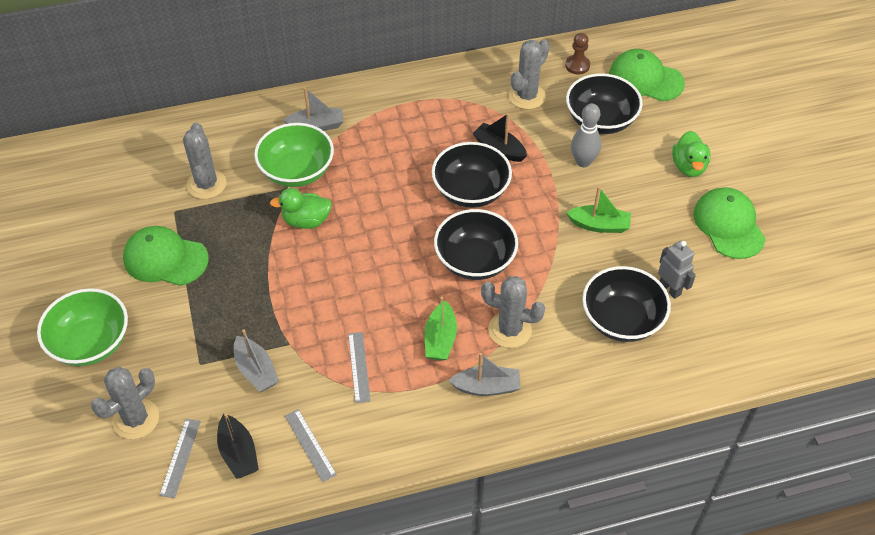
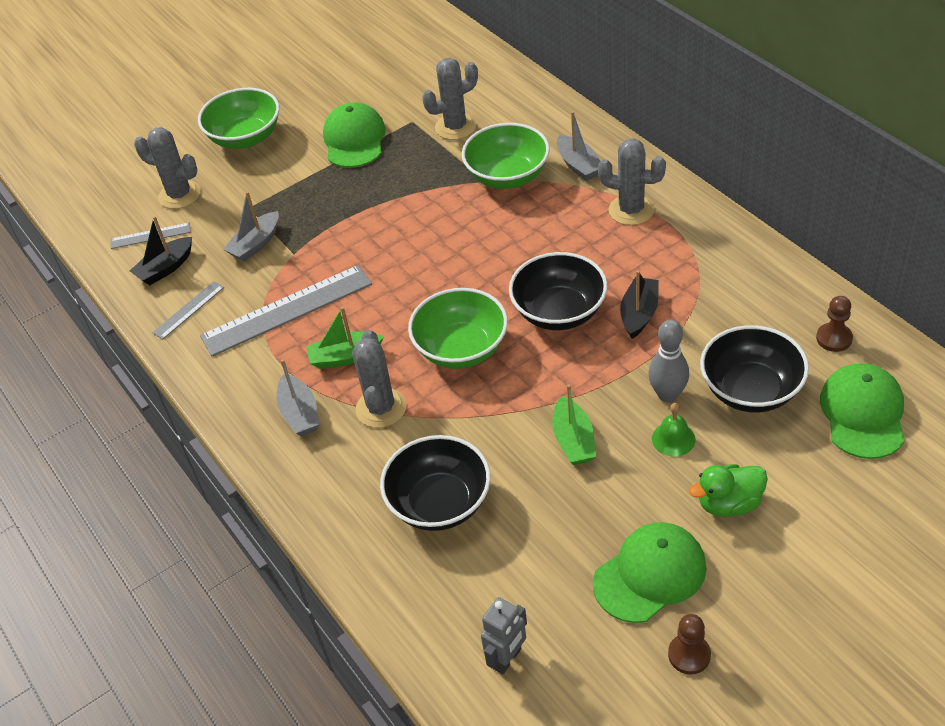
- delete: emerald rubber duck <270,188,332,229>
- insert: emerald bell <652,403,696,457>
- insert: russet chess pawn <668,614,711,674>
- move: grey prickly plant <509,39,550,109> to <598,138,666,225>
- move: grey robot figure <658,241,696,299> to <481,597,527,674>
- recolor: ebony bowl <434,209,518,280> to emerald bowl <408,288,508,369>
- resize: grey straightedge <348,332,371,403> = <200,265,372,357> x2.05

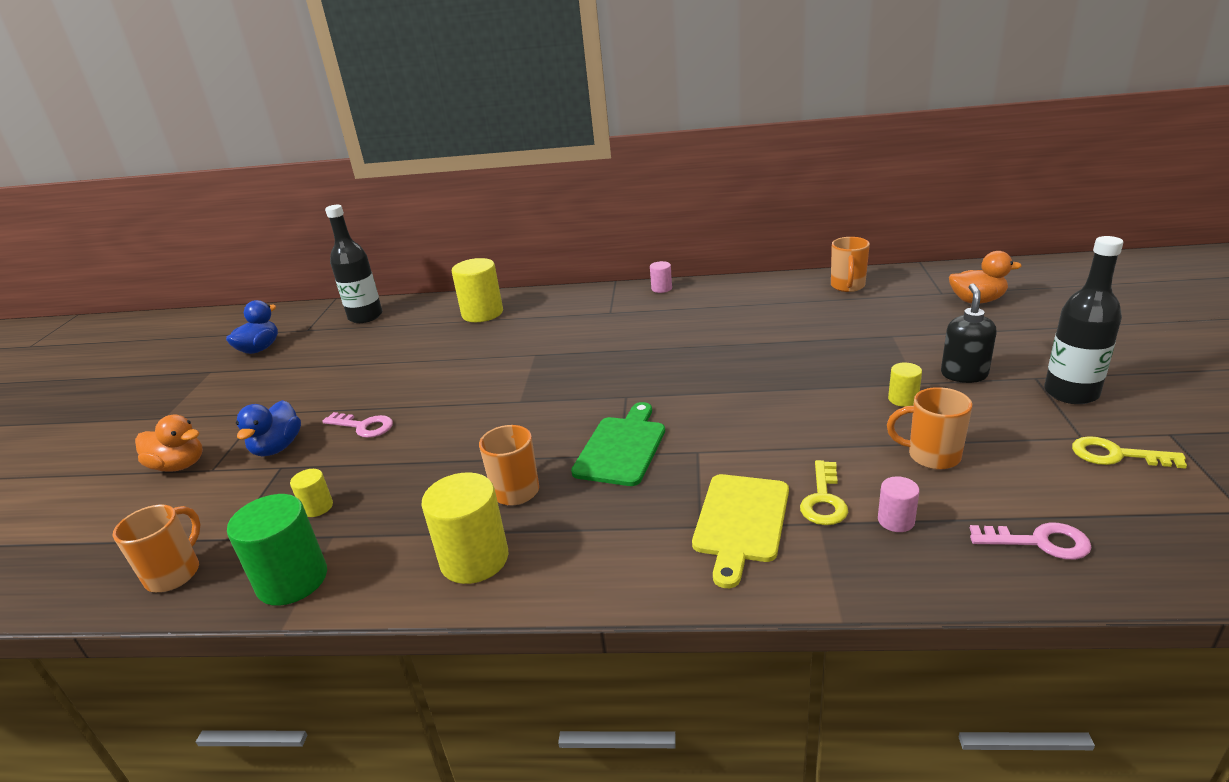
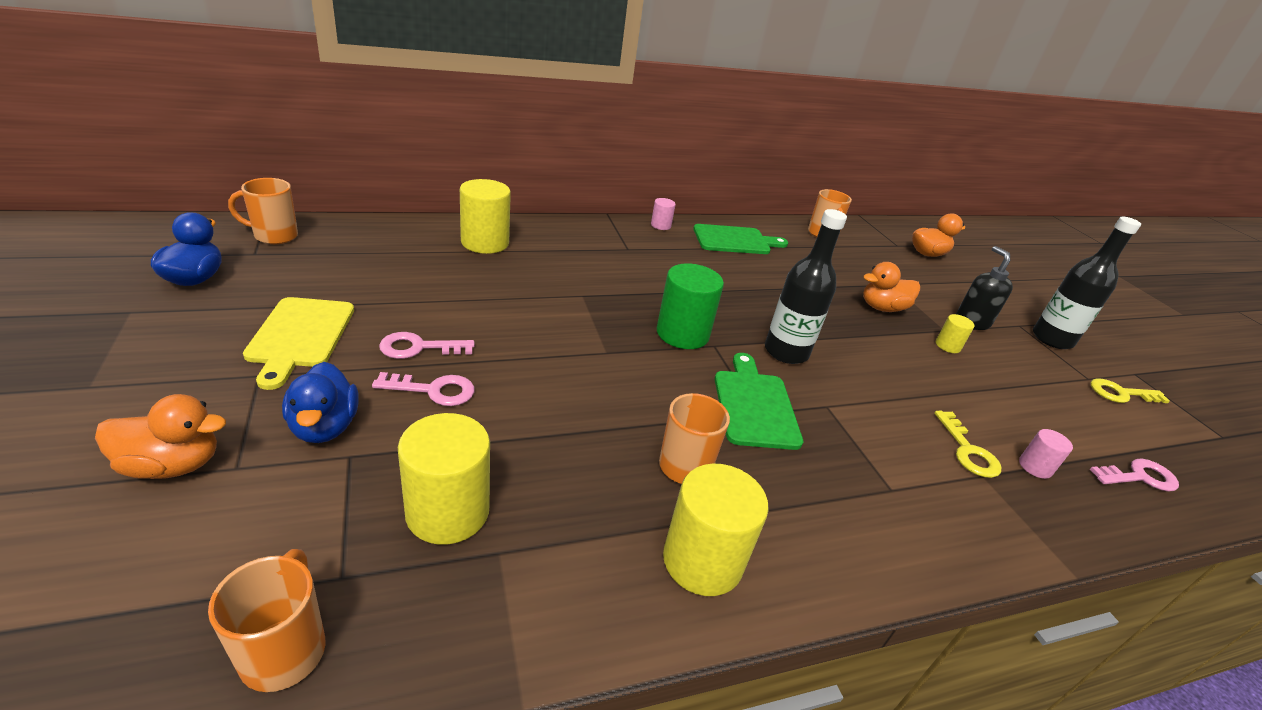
- insert: pink door key <379,332,475,359>
- insert: emerald cutting board <693,224,788,254>
- insert: orange rubber duck <863,262,920,312>
- move: emerald solid cylinder <227,494,327,606> to <657,263,724,349>
- move: ebony drink bottle <325,205,382,323> to <765,209,847,364>
- move: golden cutting board <692,474,789,588> to <243,297,354,390>
- move: orange mug <887,387,972,470> to <228,178,298,244>
- resize: golden solid cylinder <290,469,333,517> = <398,413,490,545> x1.99

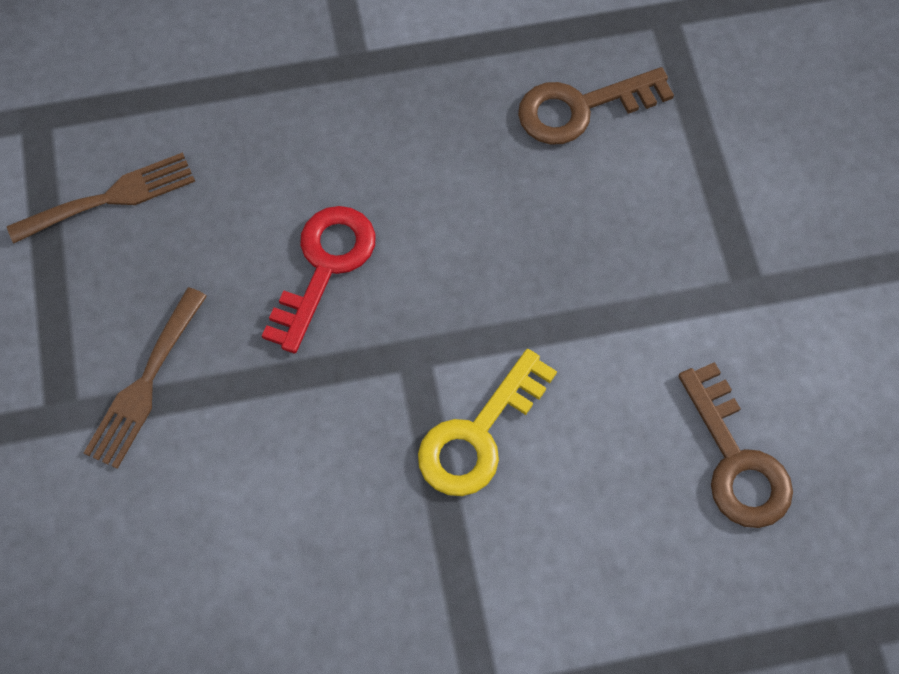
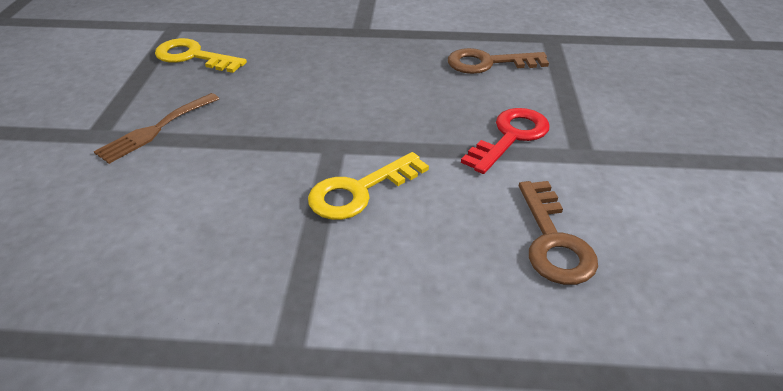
- move: scarlet door key <262,206,376,353> to <461,108,550,174>
- replace: russet table fork <7,152,195,244> to golden door key <155,38,247,73>

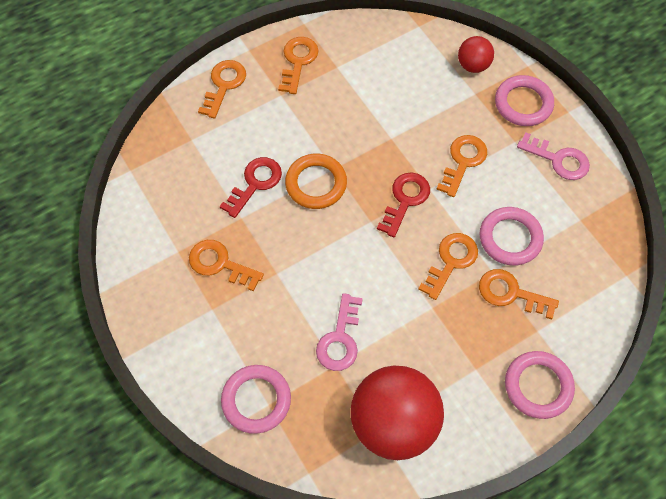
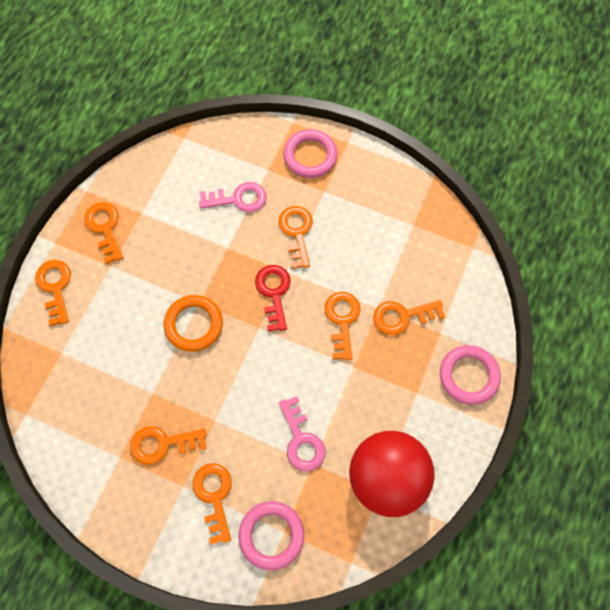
- delete: scarlet door key <220,157,282,218>
- delete: scarlet ball <458,36,494,73>
- delete: pink hoop <479,207,544,266>
- insert: orange door key <192,463,232,545>
- move: pink door key <517,132,590,180> to <199,182,266,212>

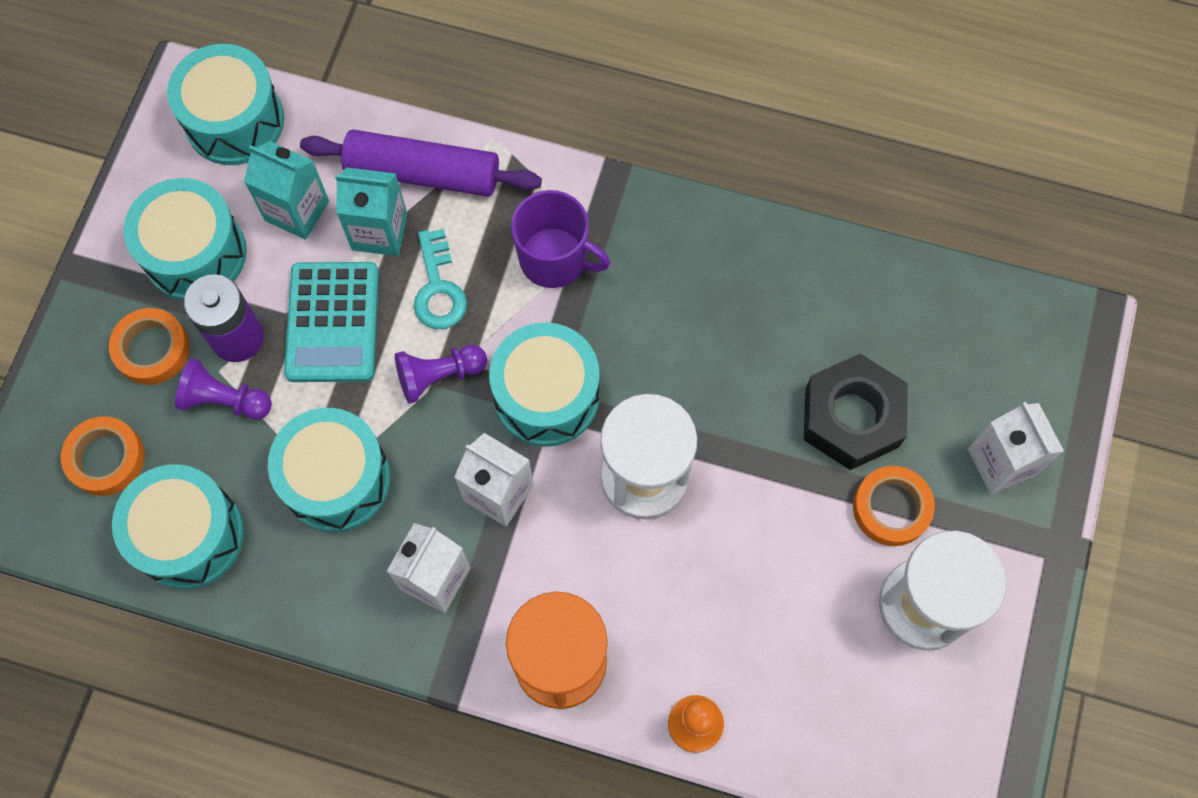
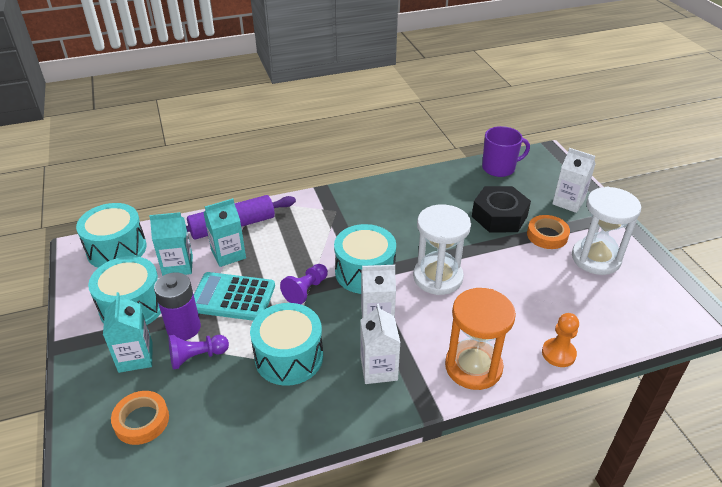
- delete: aqua toy drum <112,464,244,589>
- delete: aqua door key <414,229,467,329>
- move: violet mug <511,190,610,288> to <482,126,530,177>
- replace: orange sticky tape <109,308,190,385> to aqua milk carton <103,292,153,373>
- rotate: aqua calculator <284,262,379,382> = <194,272,275,321> 135 degrees clockwise

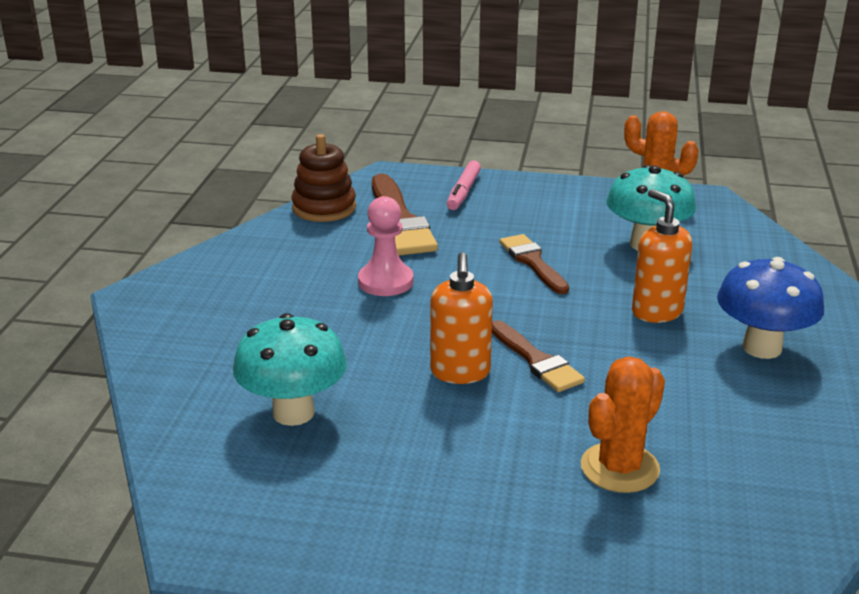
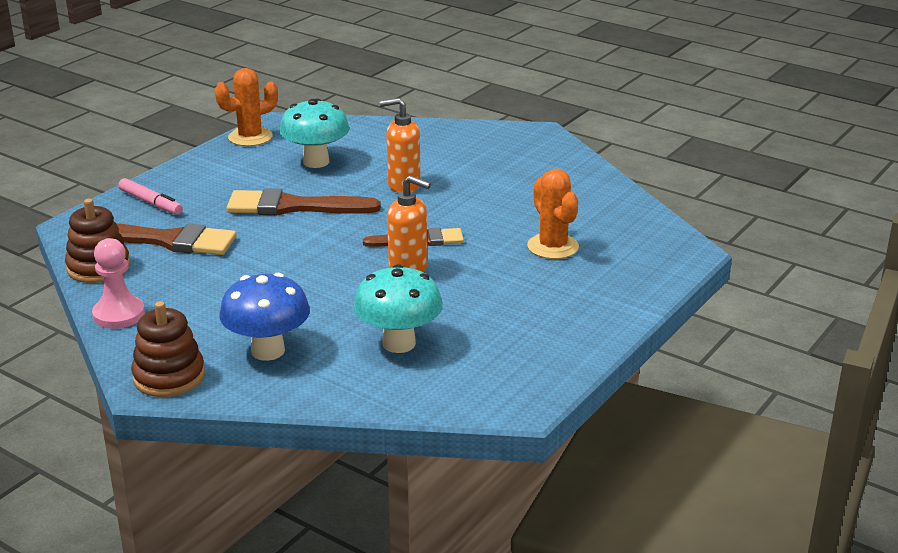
- insert: russet ring stacker <131,301,205,397>
- move: pink chess pawn <358,196,413,296> to <92,238,145,329>
- move: royal blue mushroom <717,257,824,359> to <220,273,310,361>
- resize: russet brush <500,234,569,294> = <227,188,381,216> x1.59

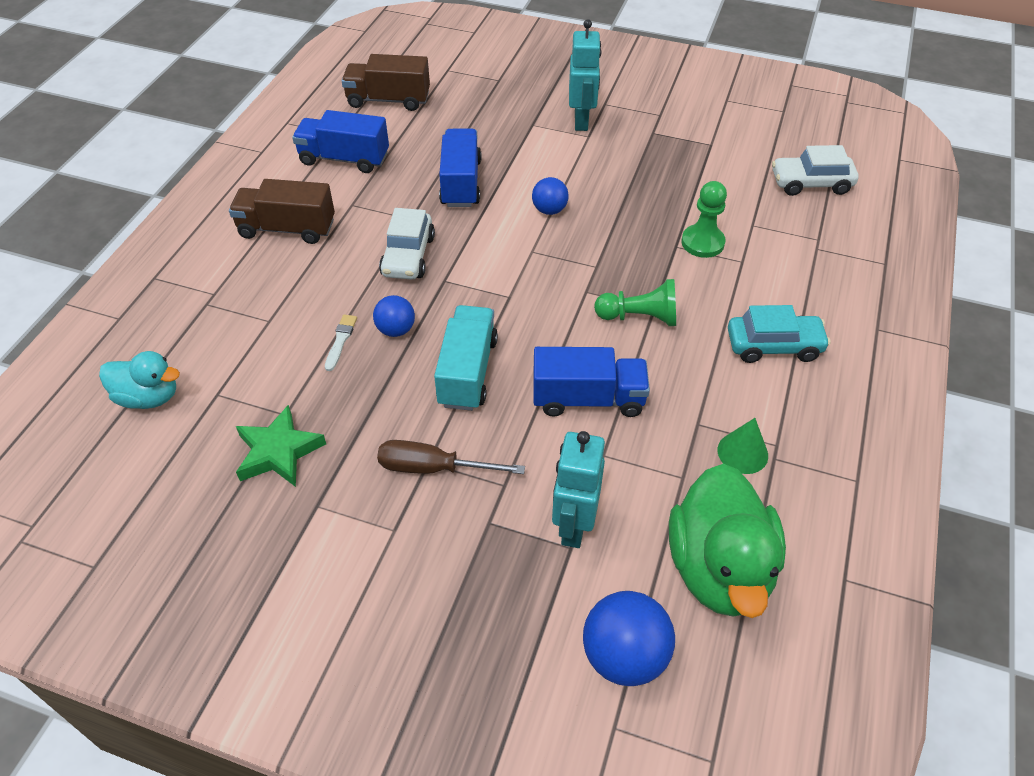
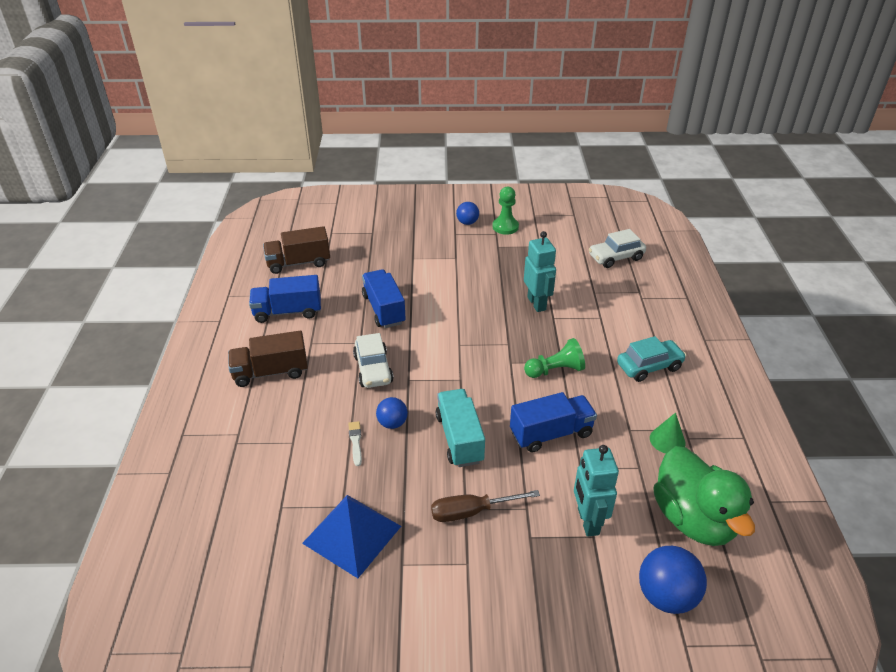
- delete: aqua rubber duck <99,351,180,409>
- move: royal blue ball <532,177,569,215> to <456,202,479,225>
- move: aqua robot figure <569,19,602,131> to <524,231,556,312>
- move: emerald chess pawn <681,181,727,258> to <492,187,519,235>
- replace: emerald star shape <236,405,326,487> to royal blue pyramid <302,495,401,578>

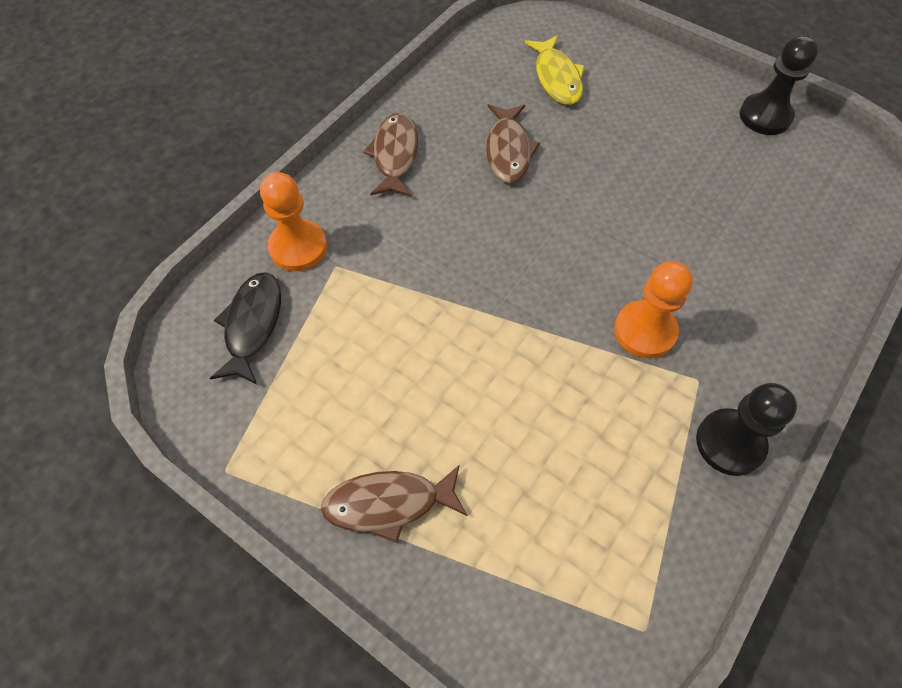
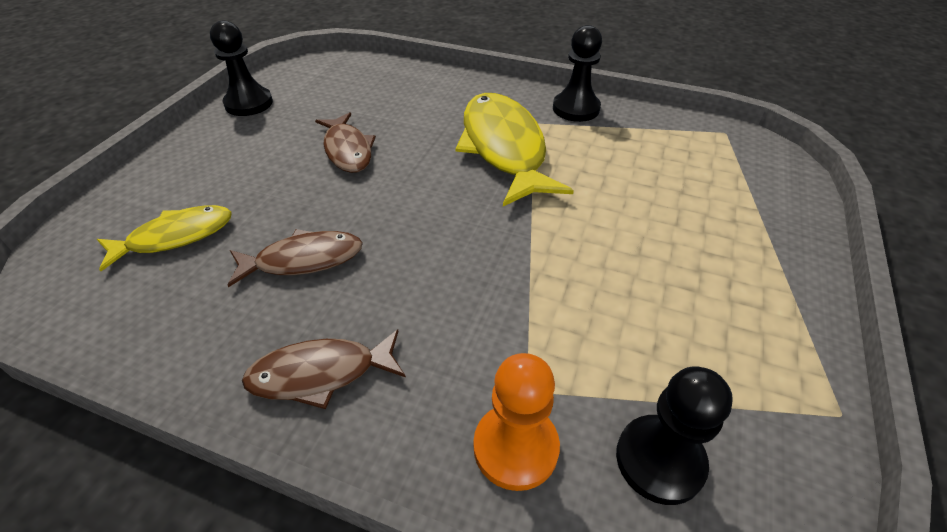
- move: russet fish figure <321,464,467,543> to <315,113,376,173>
- replace: ebony fish figure <210,272,281,385> to ebony chess pawn <616,367,733,505>
- replace: orange chess pawn <614,261,693,358> to golden fish figure <455,93,574,206>

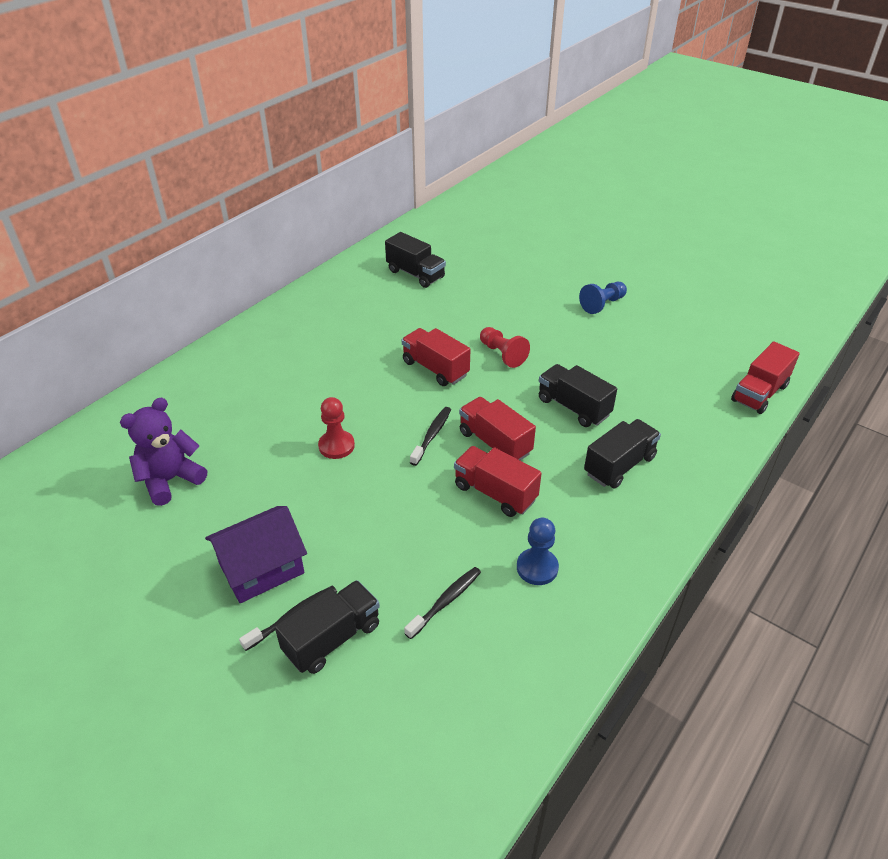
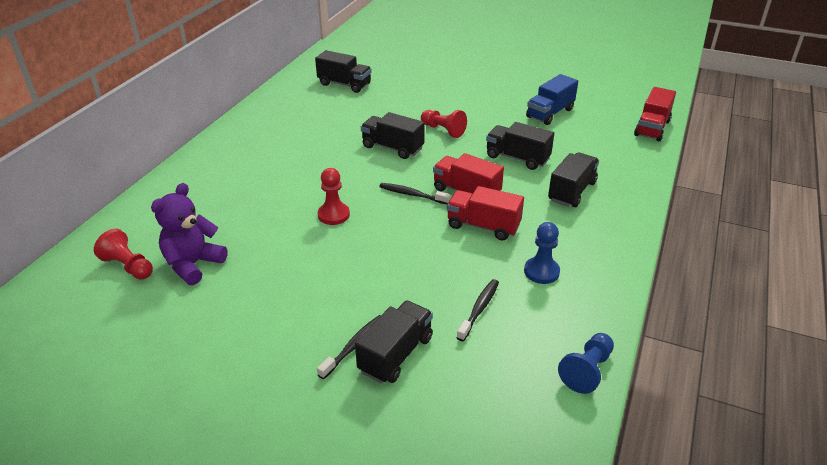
- delete: violet cottage <205,506,307,603>
- insert: scarlet chess pawn <94,229,153,280>
- insert: royal blue toy truck <526,74,578,125>
- move: royal blue chess pawn <579,282,627,314> to <558,333,614,394>
- recolor: scarlet toy truck <402,328,470,386> to ebony toy truck <361,112,425,159>
- rotate: ebony dental brush <410,407,451,466> = <379,183,450,204> 75 degrees counterclockwise

